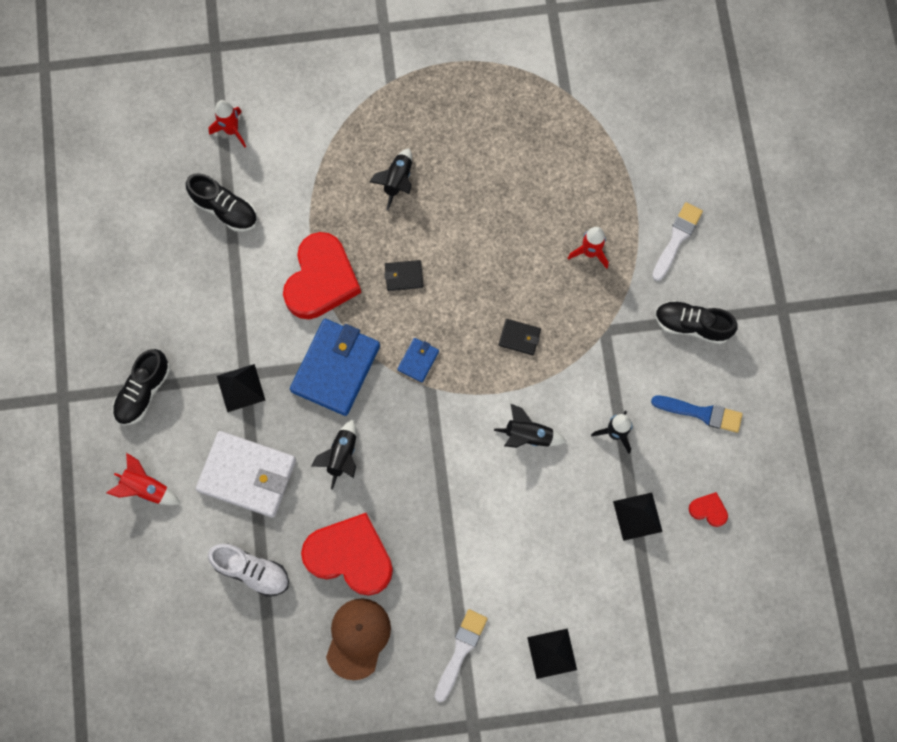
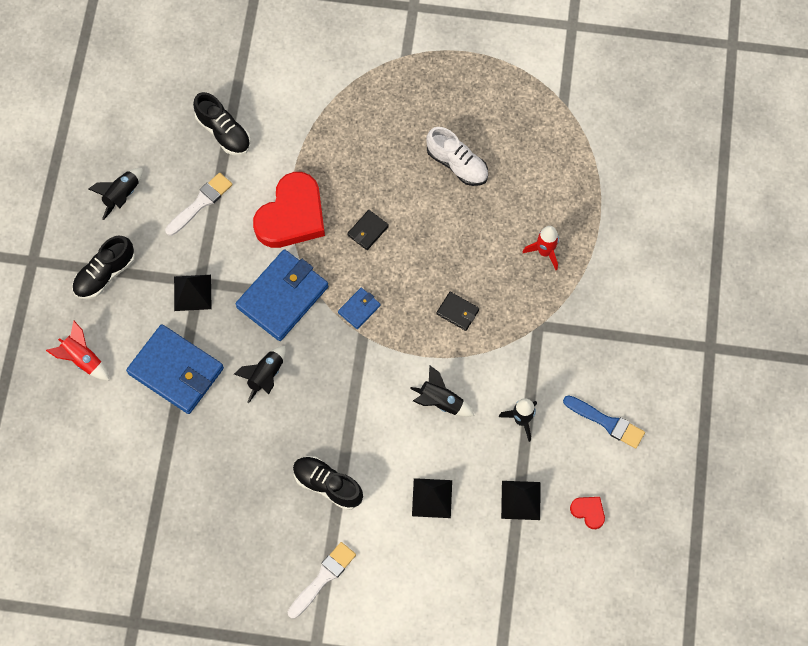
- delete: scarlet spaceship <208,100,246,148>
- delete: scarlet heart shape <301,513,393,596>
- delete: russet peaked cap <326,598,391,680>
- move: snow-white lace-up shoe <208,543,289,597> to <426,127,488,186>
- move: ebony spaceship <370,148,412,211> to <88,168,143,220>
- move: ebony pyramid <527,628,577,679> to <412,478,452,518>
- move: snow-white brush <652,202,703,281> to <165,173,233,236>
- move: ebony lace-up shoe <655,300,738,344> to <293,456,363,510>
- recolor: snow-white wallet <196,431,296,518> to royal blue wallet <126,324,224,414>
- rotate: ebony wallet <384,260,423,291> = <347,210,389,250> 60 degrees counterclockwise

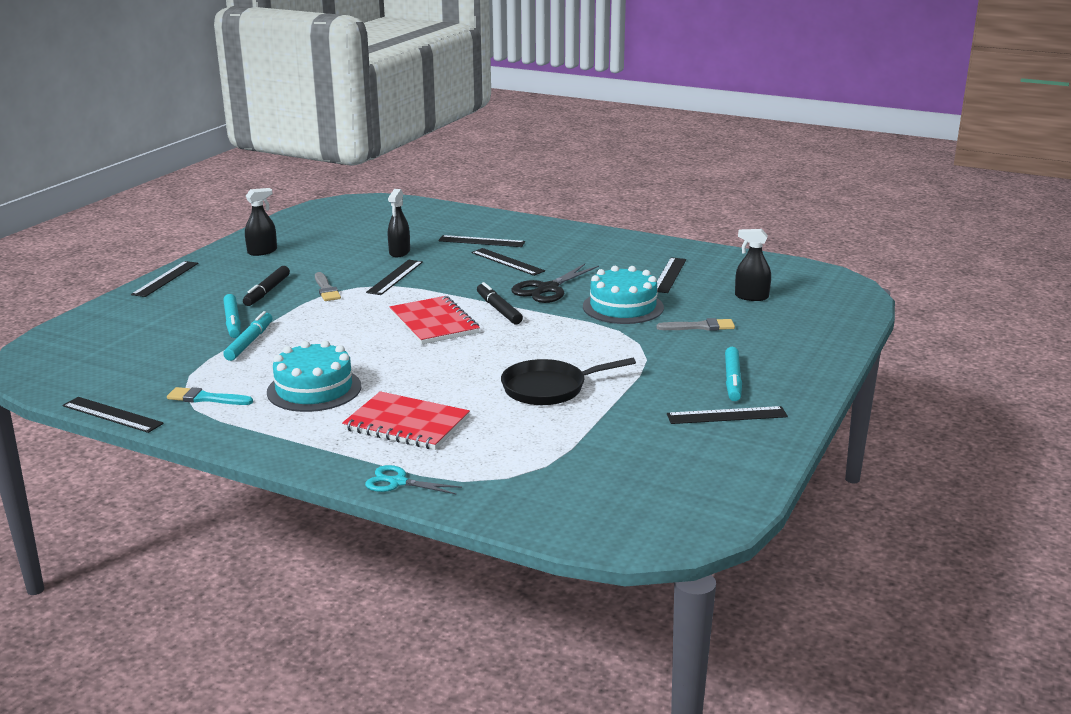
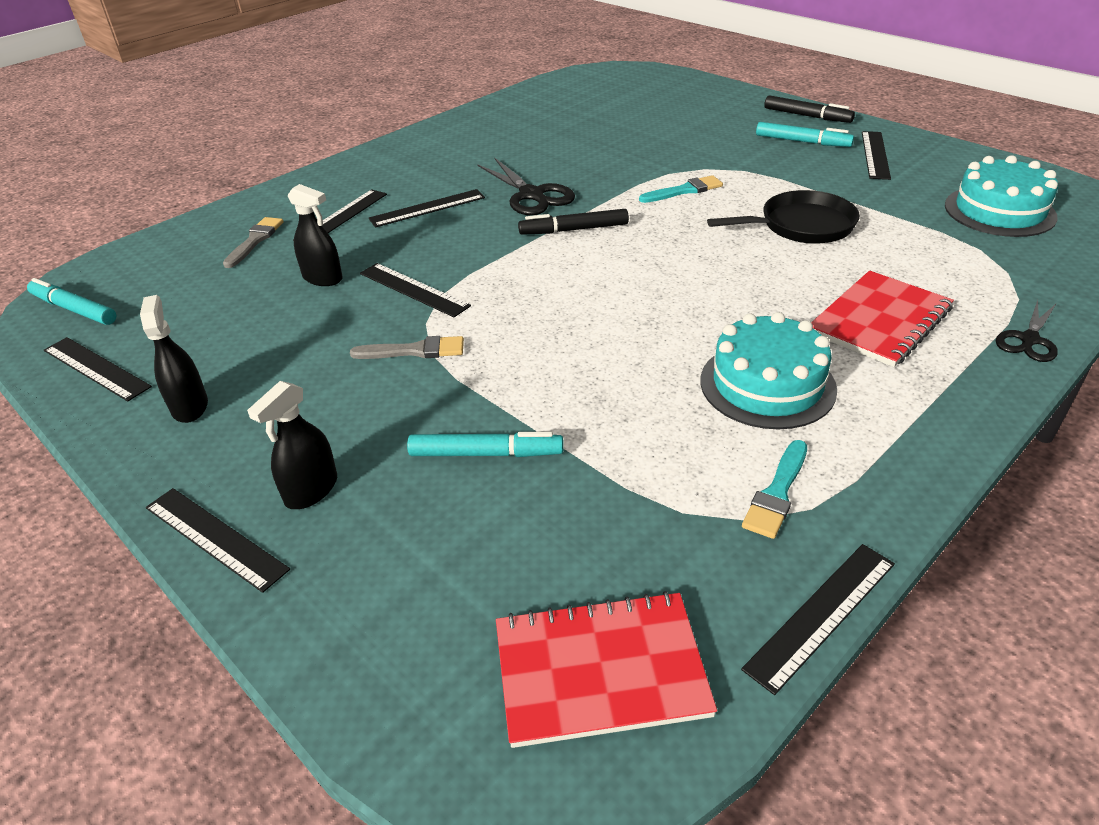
- insert: aqua brush <639,175,723,203>
- move: aqua felt pen <223,311,272,361> to <27,278,117,325>
- move: ebony felt pen <243,266,290,306> to <764,95,855,123>
- move: scarlet exercise book <390,296,480,344> to <496,591,717,748>
- move: aqua cake <583,266,664,324> to <945,155,1058,237>
- move: grey brush <656,318,735,331> to <223,217,284,268>
- move: ebony straightedge <657,257,686,293> to <44,337,152,401>
- move: ebony sprayer <735,229,771,301> to <247,381,337,509>
- recolor: aqua pair of scissors <365,465,462,494> to ebony pair of scissors <996,300,1058,362>
- rotate: ebony skillet <501,358,636,405> = <707,190,860,244> 105 degrees counterclockwise

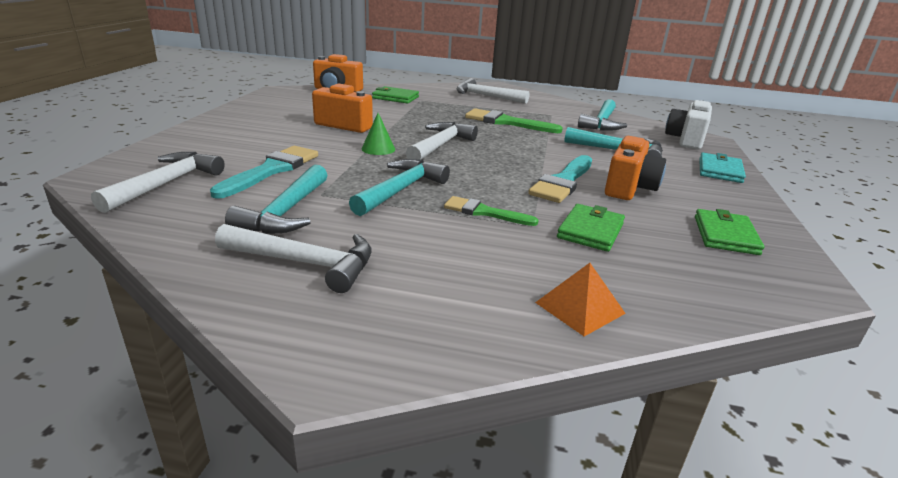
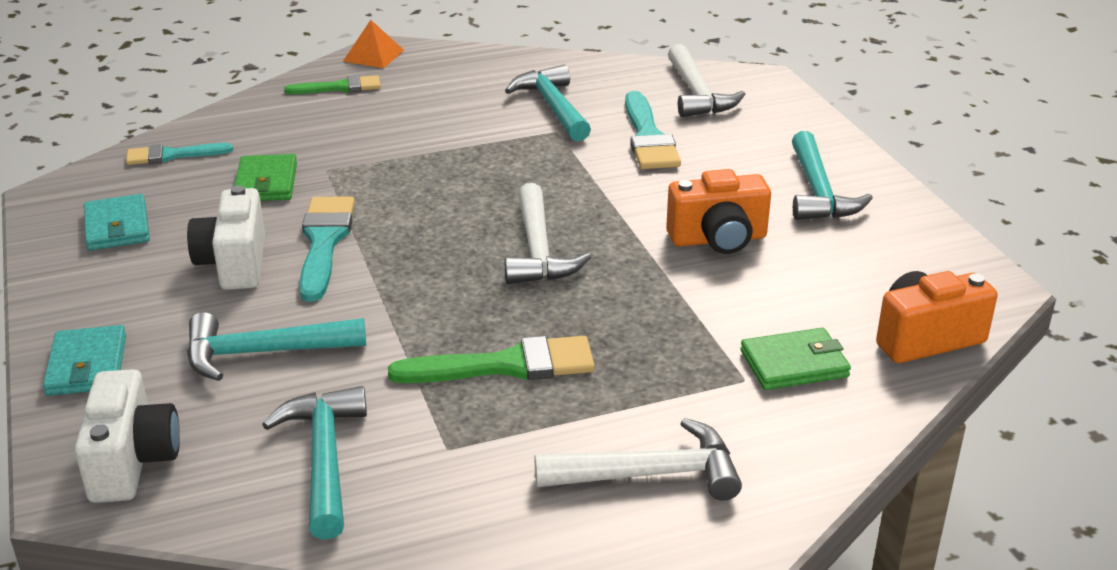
- delete: snow-white carpenter's hammer <215,224,372,293>
- delete: emerald cone <362,113,395,155>
- insert: aqua brush <126,143,233,165>
- move: aqua carpenter's hammer <349,159,450,216> to <792,131,873,220>
- move: emerald brush <444,196,539,226> to <285,75,381,94>
- move: orange pyramid <535,263,626,336> to <343,20,404,68>
- recolor: orange photo camera <605,136,666,200> to snow-white photo camera <187,185,265,290>
- recolor: emerald wallet <695,209,764,255> to aqua wallet <84,194,150,251>

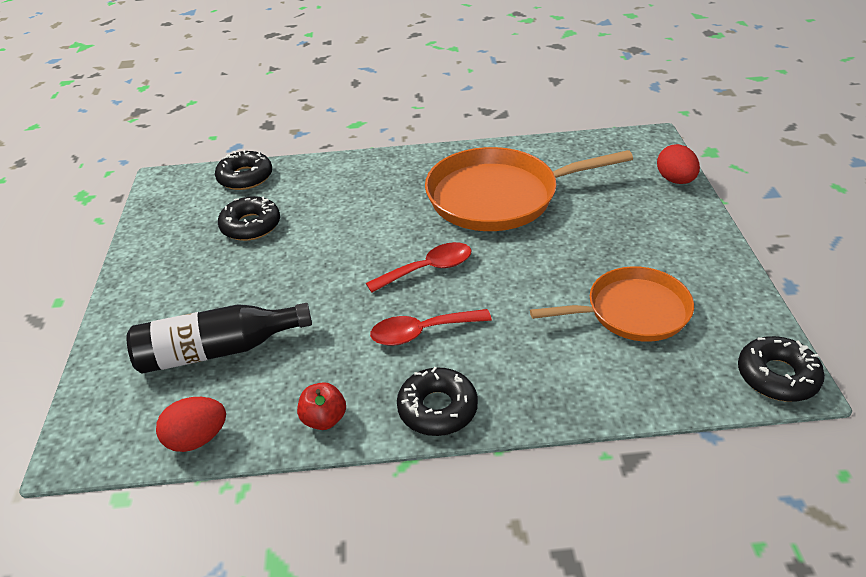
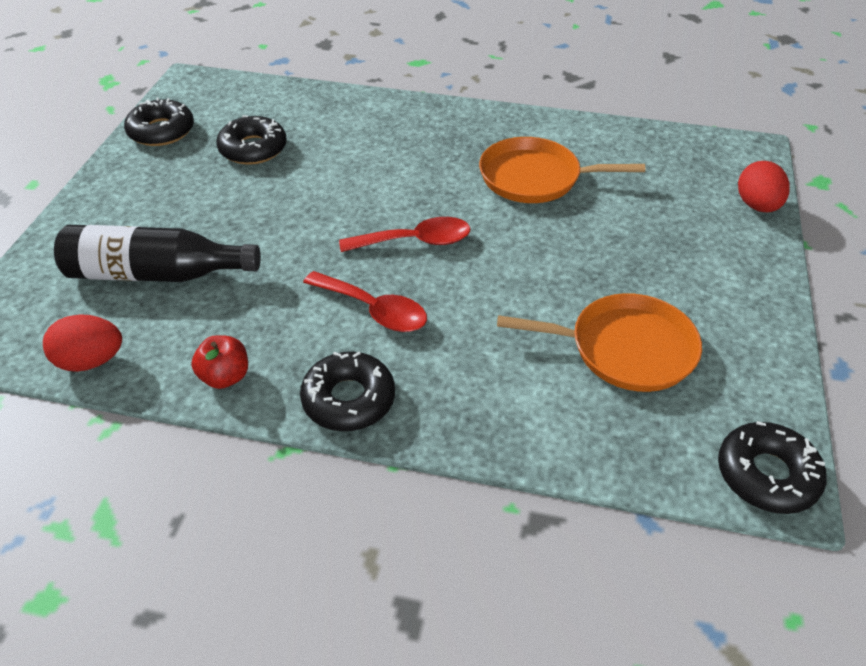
- move: ebony doughnut <215,150,272,190> to <124,97,194,146>
- rotate: scarlet tablespoon <370,309,492,346> = <303,271,427,332> 150 degrees counterclockwise
- resize: orange skillet <425,147,633,231> = <479,137,645,203> x0.65

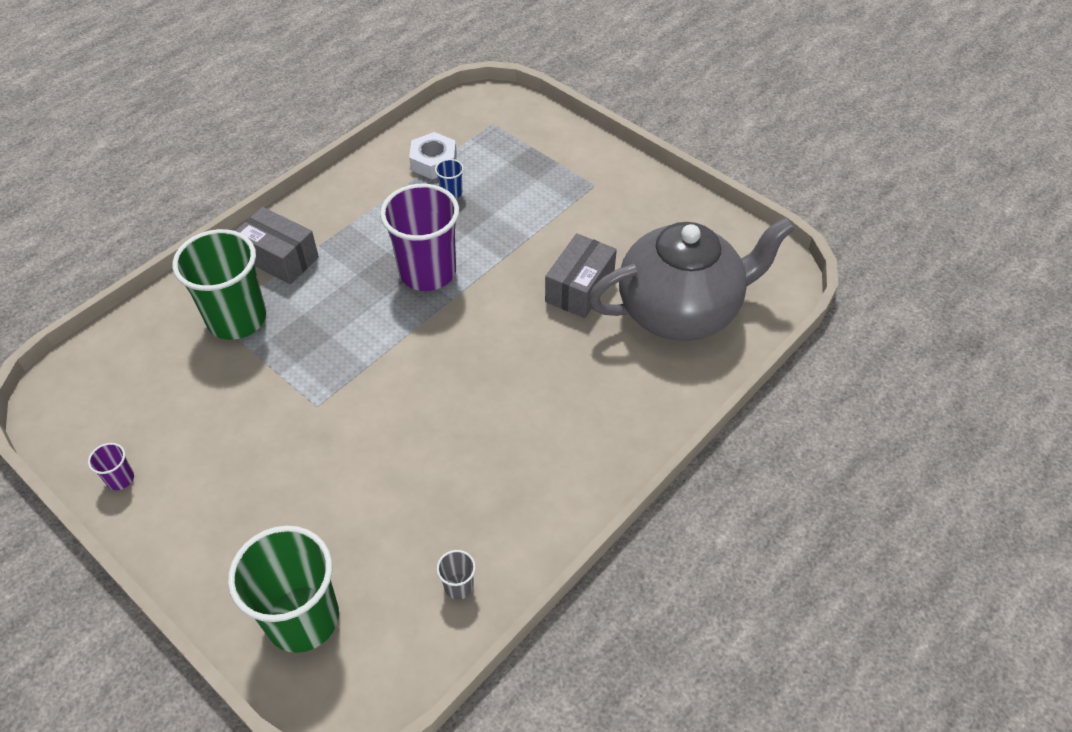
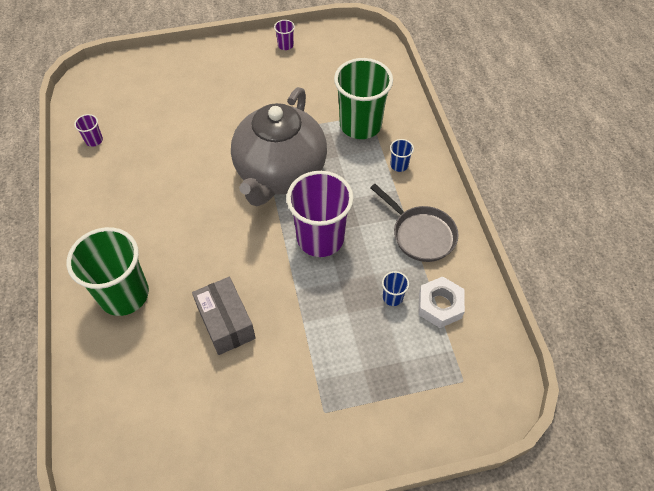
- insert: grey skillet <370,184,459,262>
- move: emerald cup <228,526,339,653> to <67,227,149,316>
- move: grey teapot <588,217,795,341> to <231,87,327,206>
- replace: grey box <235,207,319,284> to royal blue cup <390,139,414,172>
- recolor: grey cup <437,550,476,600> to violet cup <74,114,103,147>

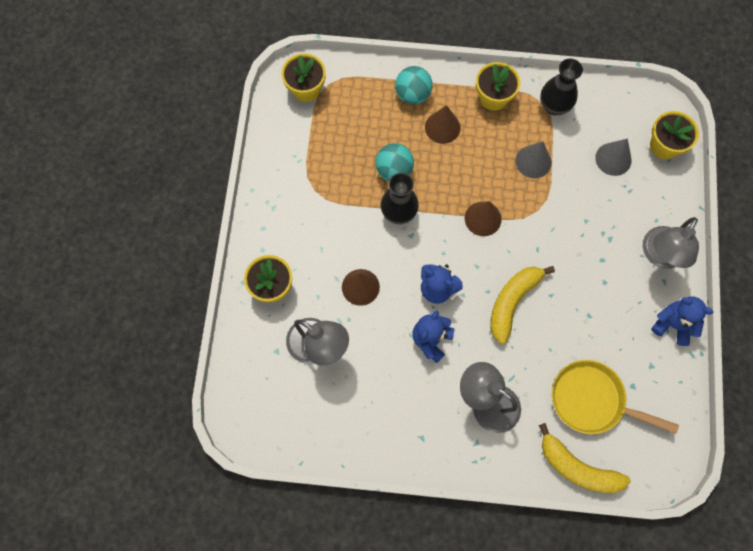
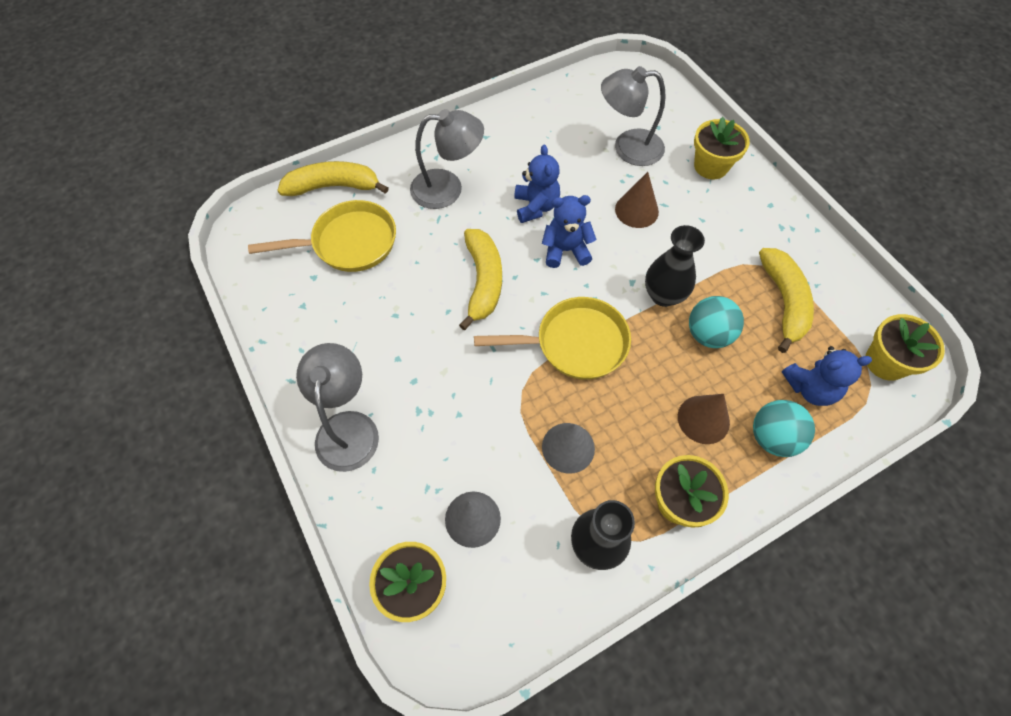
- insert: golden toy banana <759,248,814,353>
- move: royal blue teddy <651,297,714,346> to <782,346,872,406>
- replace: russet cone <465,201,502,236> to golden skillet <474,297,631,380>

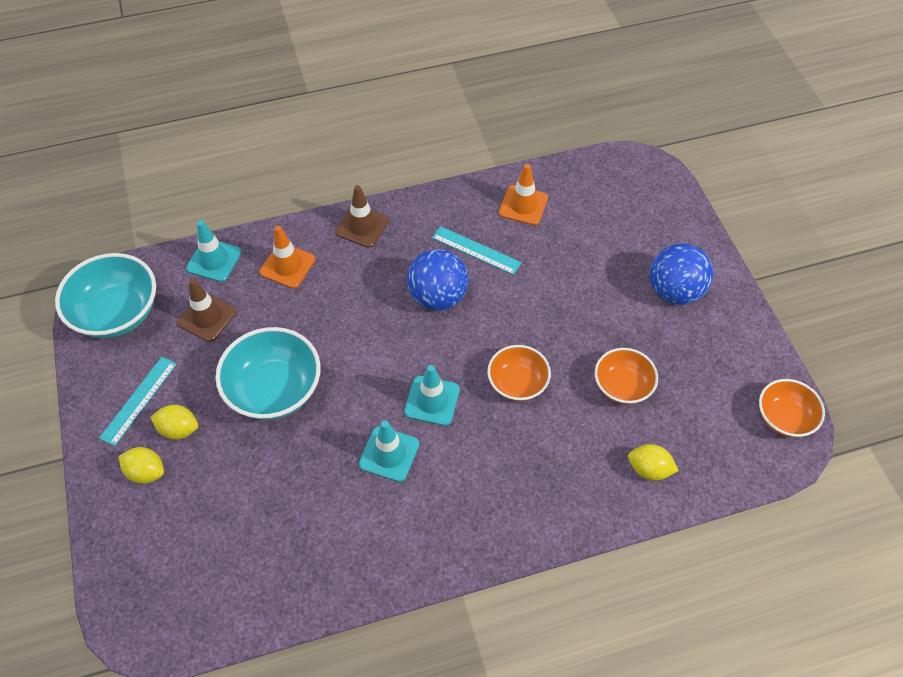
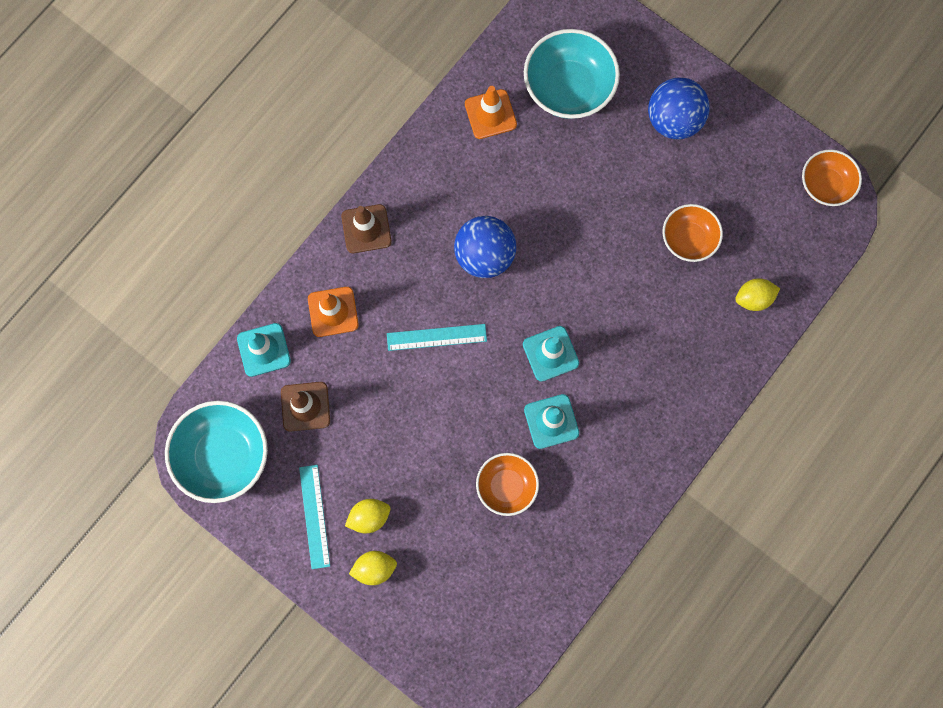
- move: aqua bowl <215,327,321,420> to <524,29,620,119>
- move: aqua straightedge <432,226,522,275> to <387,324,487,351>
- move: orange bowl <487,345,551,401> to <476,453,539,516>

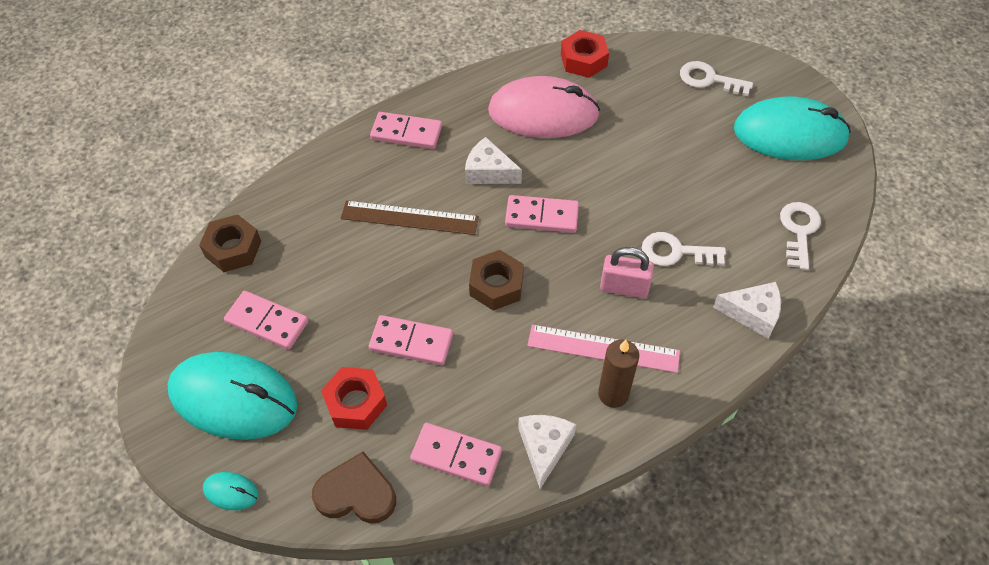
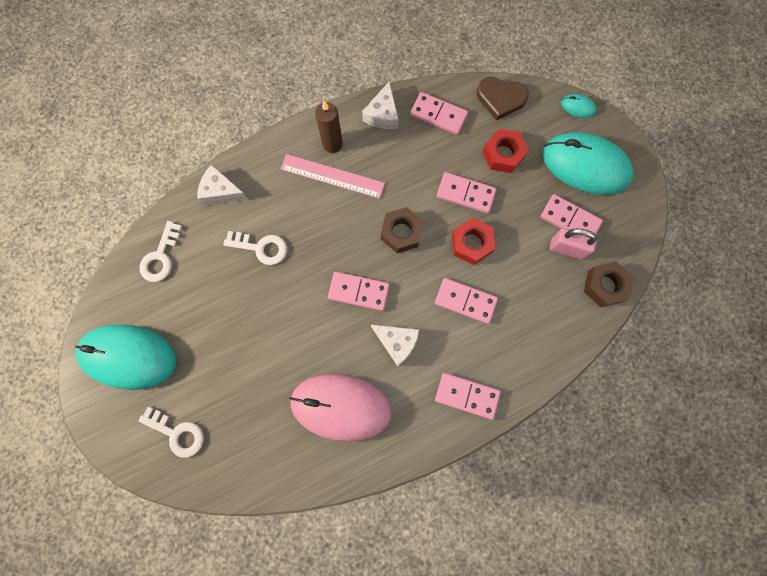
- move: scarlet hex nut <561,30,609,78> to <452,218,495,265>
- move: pink small lock <600,247,654,298> to <550,228,597,259>
- replace: russet straightedge <341,200,479,235> to pink domino piece <435,278,498,324>

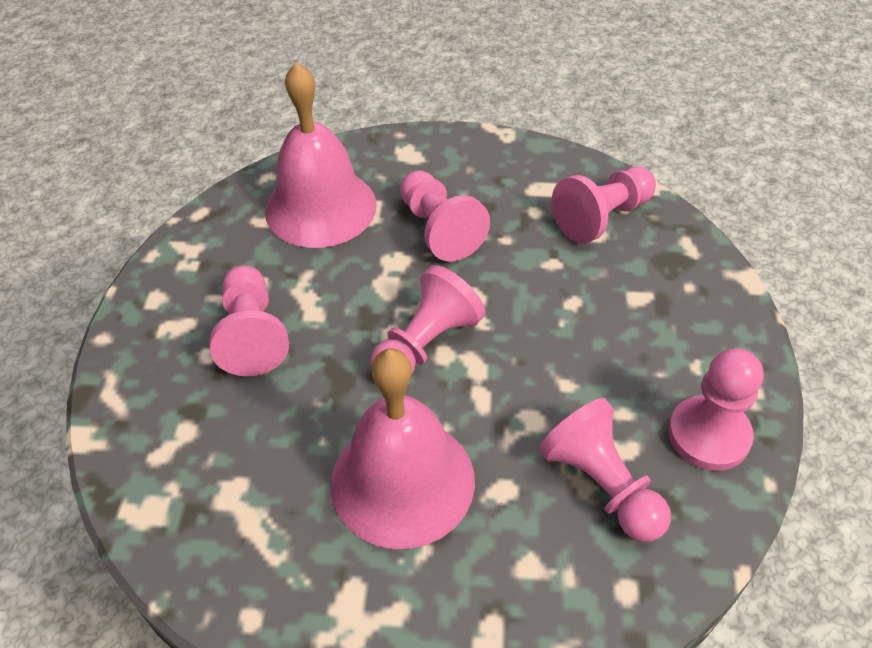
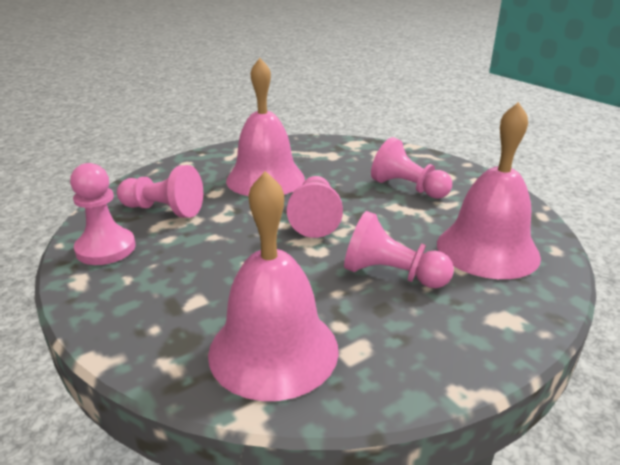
- replace: pink chess pawn <551,166,656,244> to pink bell <208,171,339,401>

